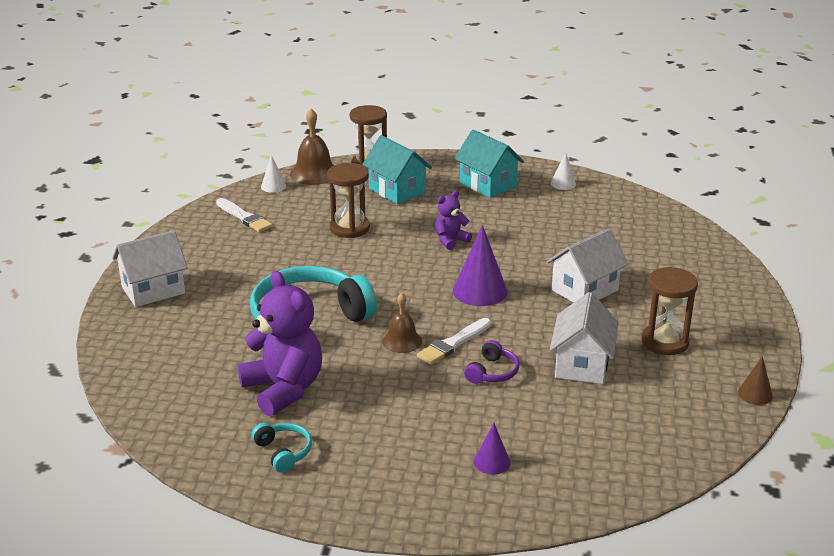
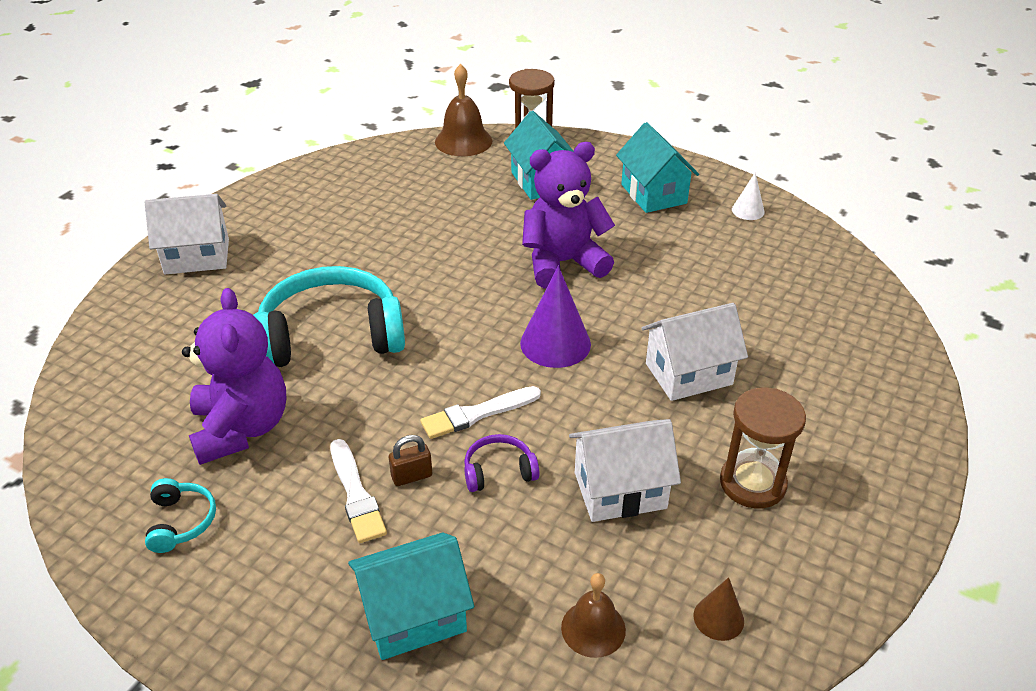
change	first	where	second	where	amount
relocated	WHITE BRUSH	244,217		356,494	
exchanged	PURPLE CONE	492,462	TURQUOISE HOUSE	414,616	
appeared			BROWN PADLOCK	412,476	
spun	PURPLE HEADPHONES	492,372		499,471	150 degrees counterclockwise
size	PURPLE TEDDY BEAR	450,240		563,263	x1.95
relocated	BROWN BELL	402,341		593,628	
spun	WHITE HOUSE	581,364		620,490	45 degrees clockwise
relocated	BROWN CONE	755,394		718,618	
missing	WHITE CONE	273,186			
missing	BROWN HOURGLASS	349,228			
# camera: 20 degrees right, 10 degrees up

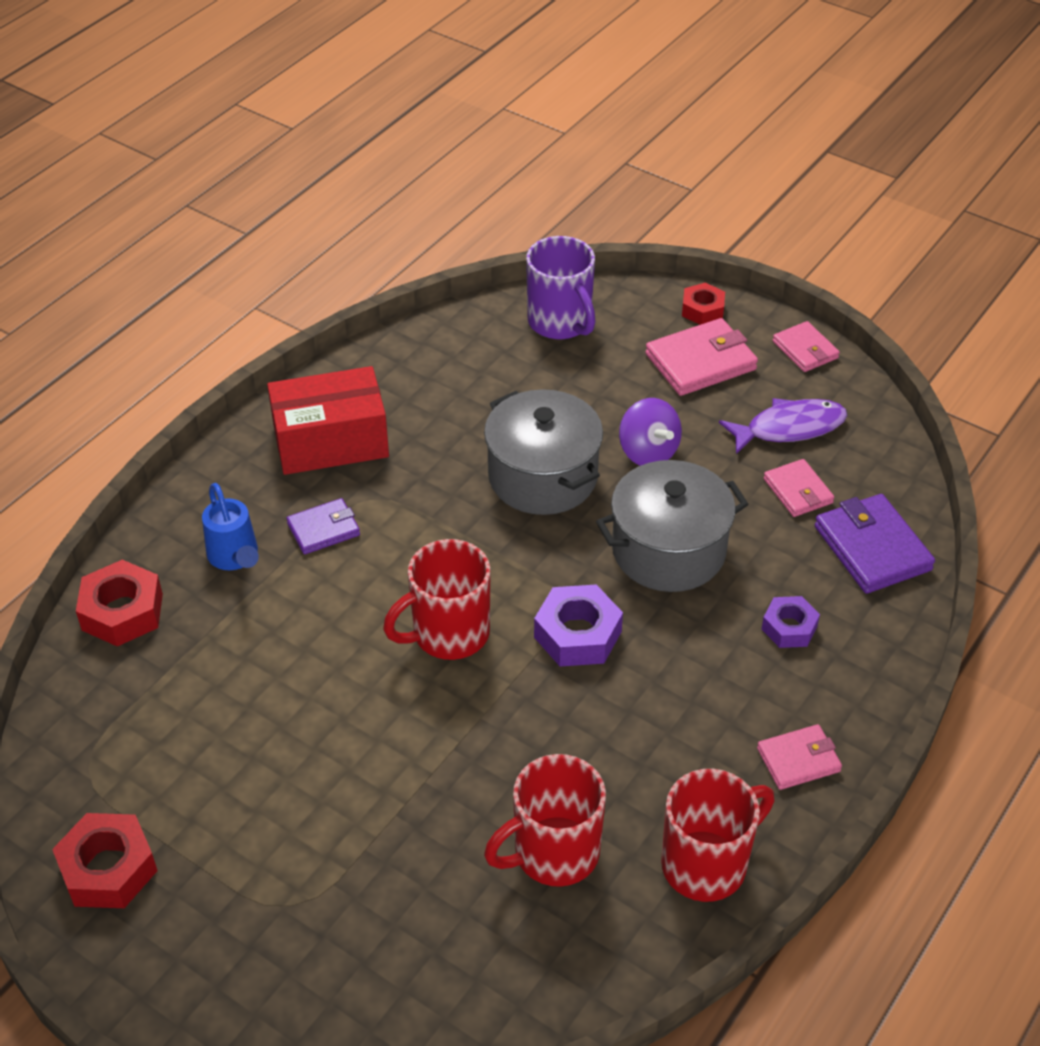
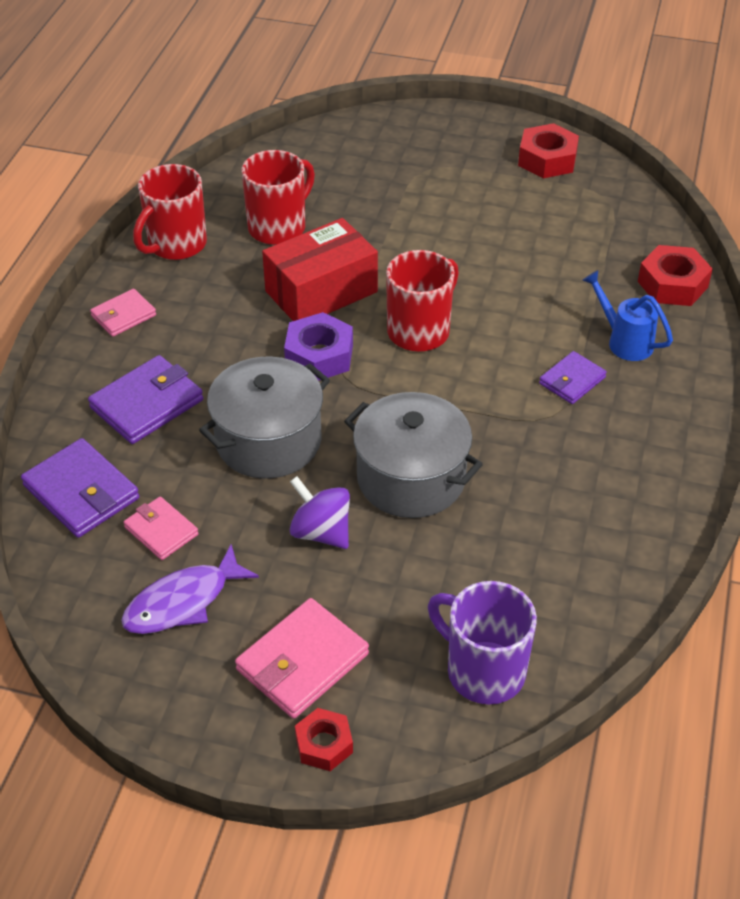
change	first	where	second	where	amount
exchanged	PURPLE NUT	789,628	PURPLE WALLET	147,404	
relocated	RED BOX	330,441		321,292	
missing	PINK WALLET	805,350			
# camera: 160 degrees right, 0 degrees up

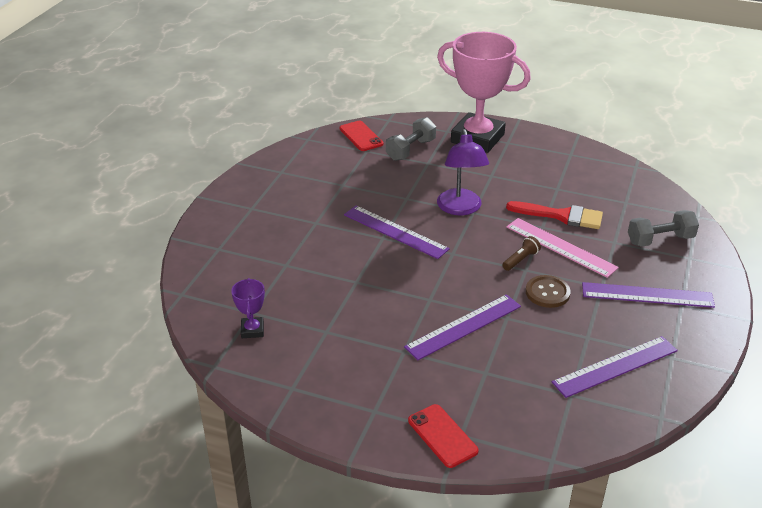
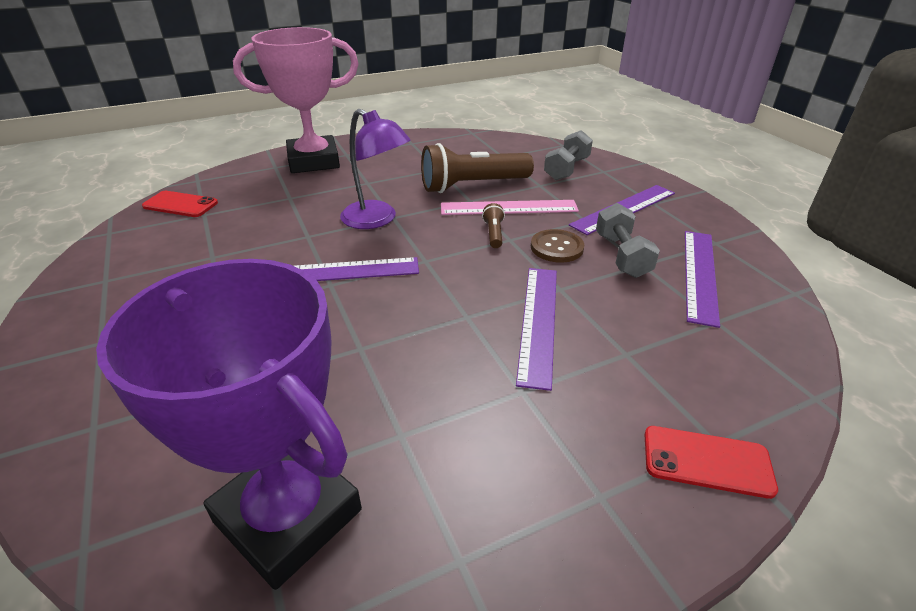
change	first	where	second	where	amount
size	PURPLE TROPHY	252,330		288,516	x2.44
exchanged	RED BRUSH	561,216	BROWN FLASHLIGHT	472,186	
relocated	GREY DUMBBELL	410,150		622,255	
# camera: 45 degrees left, 0 degrees up

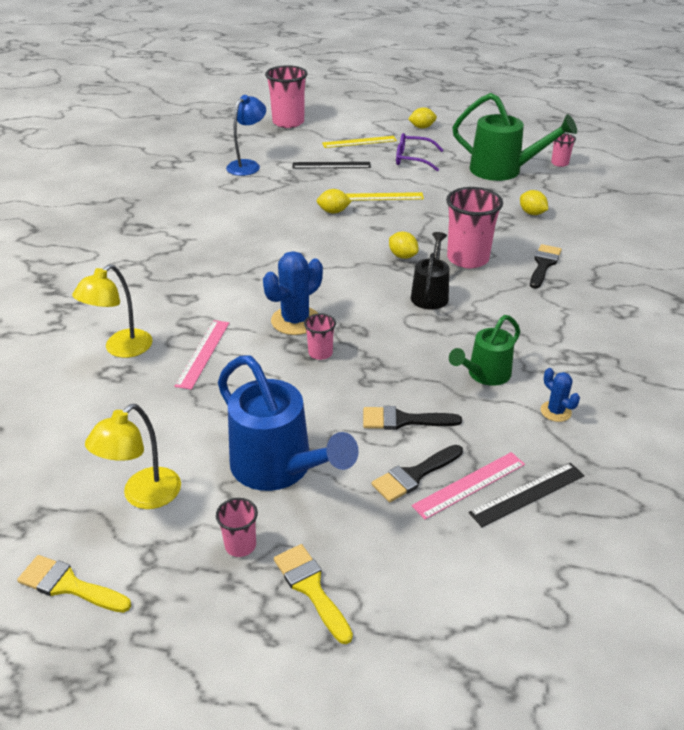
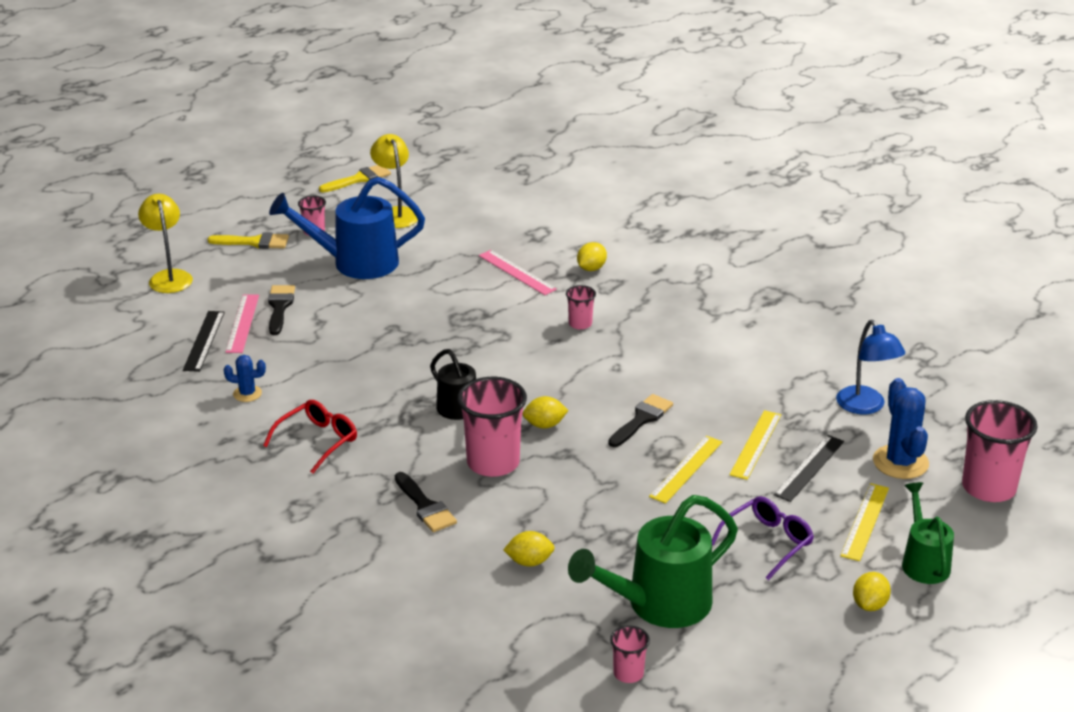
change	first	where	second	where	amount
relocated	YELLOW LAMP	121,349		169,277	
appeared			RED GLASSES	318,441	
relocated	PINK CUP	320,353		580,324	
relocated	YELLOW LEMON	333,212		591,268	
relocated	BLACK BRUSH	403,420		641,419	
appeared			YELLOW RULER	755,444	
relocated	BLUE CACTUS	295,321		900,462	
relocated	GREEN WATERING CAN	484,375		923,561	
# camera: 125 degrees right, 5 degrees down

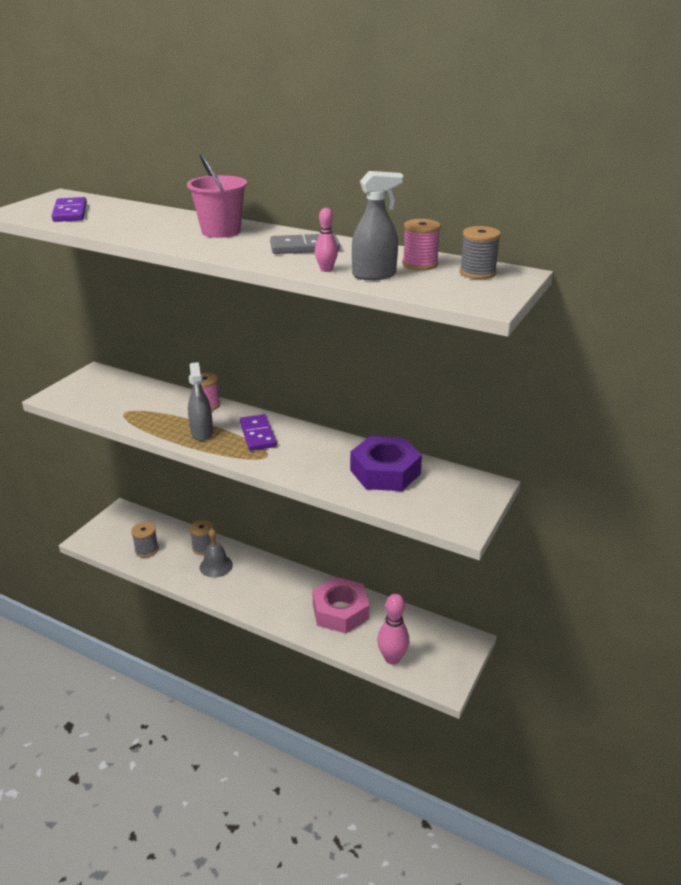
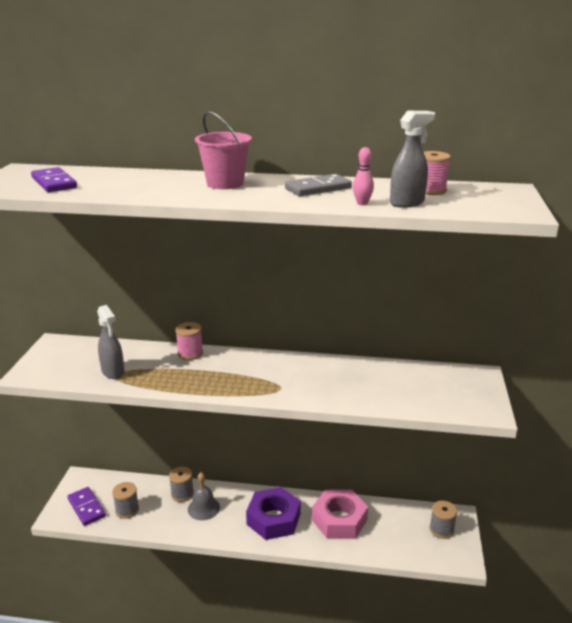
change	first	where	second	where	amount
relocated	PURPLE DOMINO	258,435		86,507	
relocated	GREY SPRAY BOTTLE	202,433		113,372	
relocated	PURPLE NUT	385,472		273,519	
relocated	GREY SPOOL	477,273		441,529	
missing	PINK BOWLING PIN	392,658			
# camera: 20 degrees left, 5 degrees down

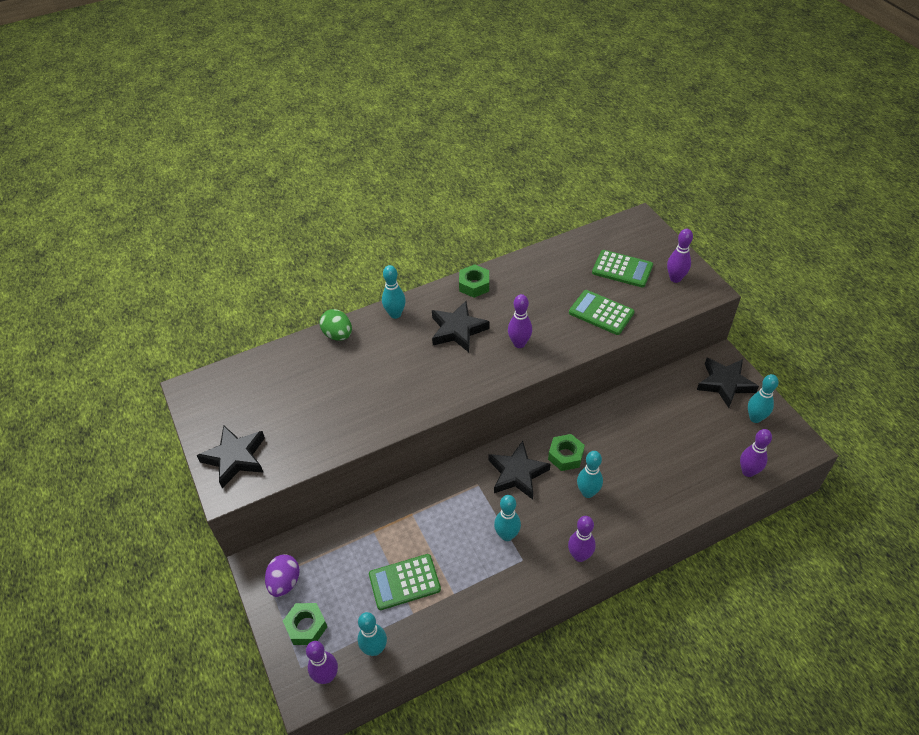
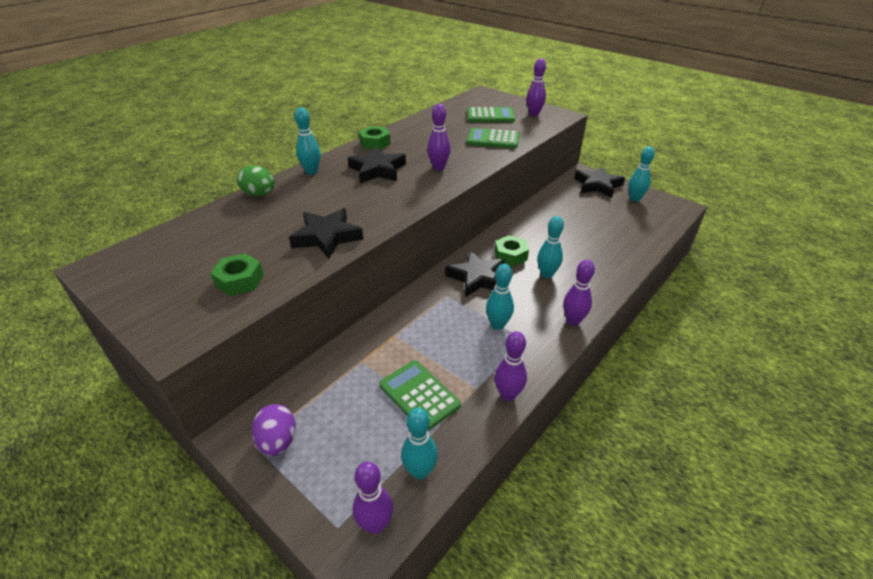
change	first	where	second	where	amount
relocated	GREEN NUT	306,626		239,280	
relocated	BLACK STAR	235,458		327,237	
spun	GREEN CALCULATOR	404,582		419,395	90 degrees clockwise
relocated	PURPLE BOWLING PIN	748,471		508,395	
# camera: 25 degrees left, 10 degrees down

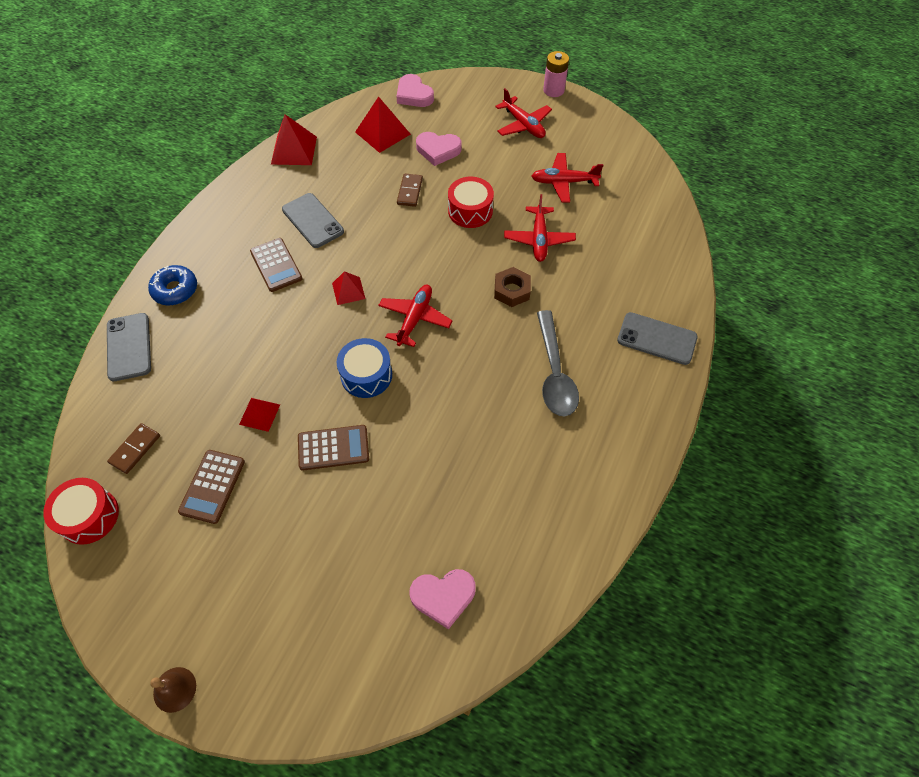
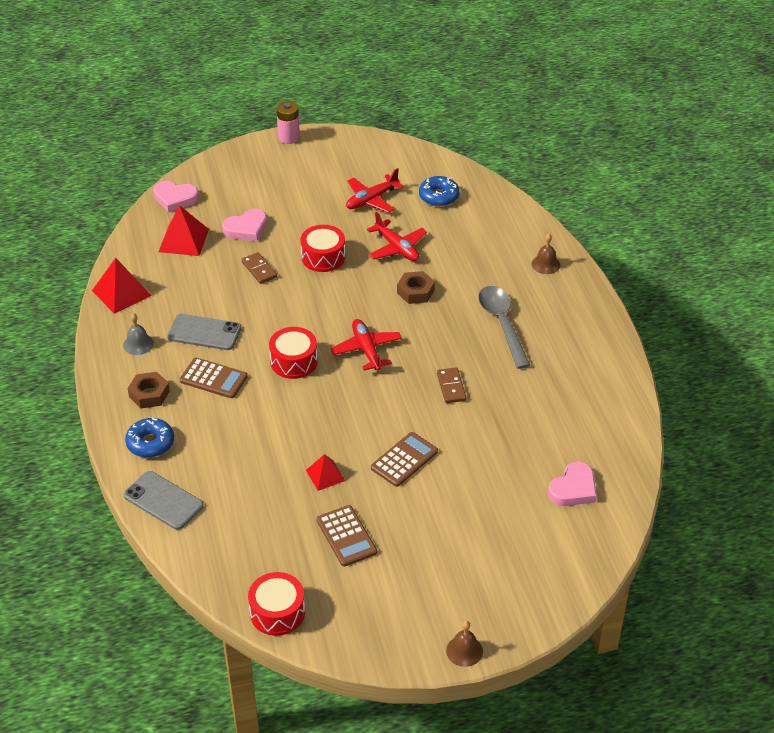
change	first	where	second	where	amount
appeared			GREY BELL	138,344	
appeared			BROWN NUT	149,394	
exchanged	RED PYRAMID	348,290	RED DRUM	294,361	
appeared			BLUE DONUT	439,196	
relocated	BROWN DOMINO	135,449		451,387	
spun	GREY SPOON	554,373		502,324	150 degrees counterclockwise
exchanged	GREY PHONE	657,338	BROWN BELL	545,264	
missing	BLUE DRUM	366,375			
missing	RED PLANE	523,125			
# camera: 40 degrees left, 15 degrees down

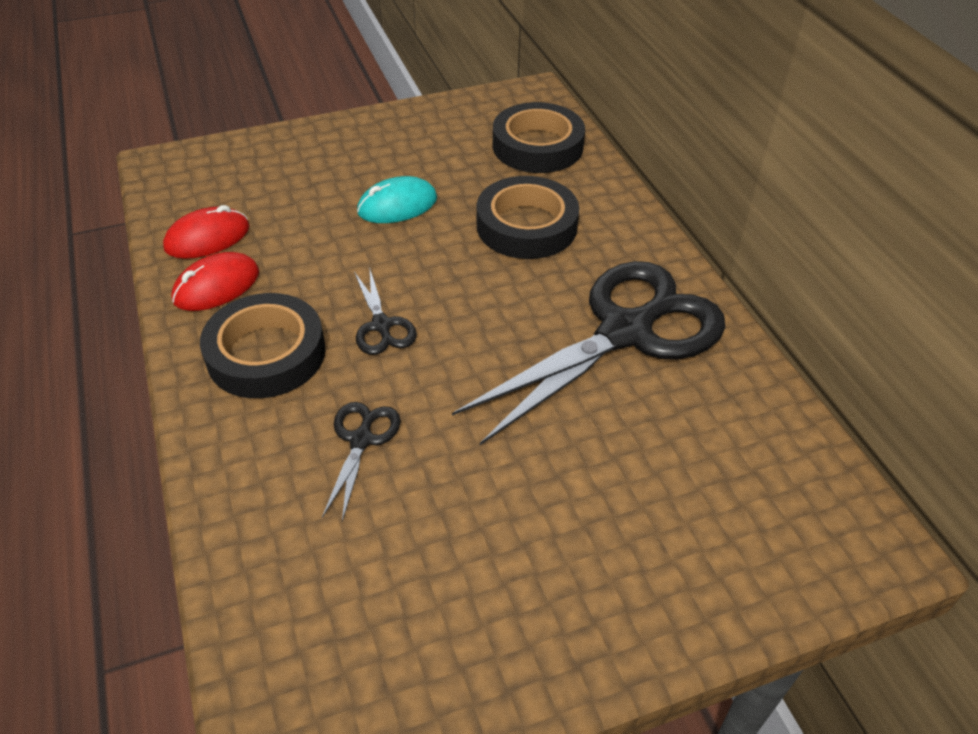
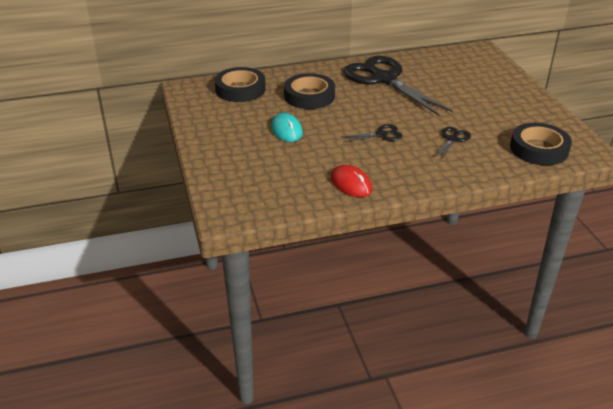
change	first	where	second	where	amount
spun	BLACK SCISSORS	361,440		452,139	105 degrees clockwise
relocated	BLACK TAPE	266,353		539,149	
missing	RED MOUSE	207,238			
# camera: 85 degrees left, 10 degrees down

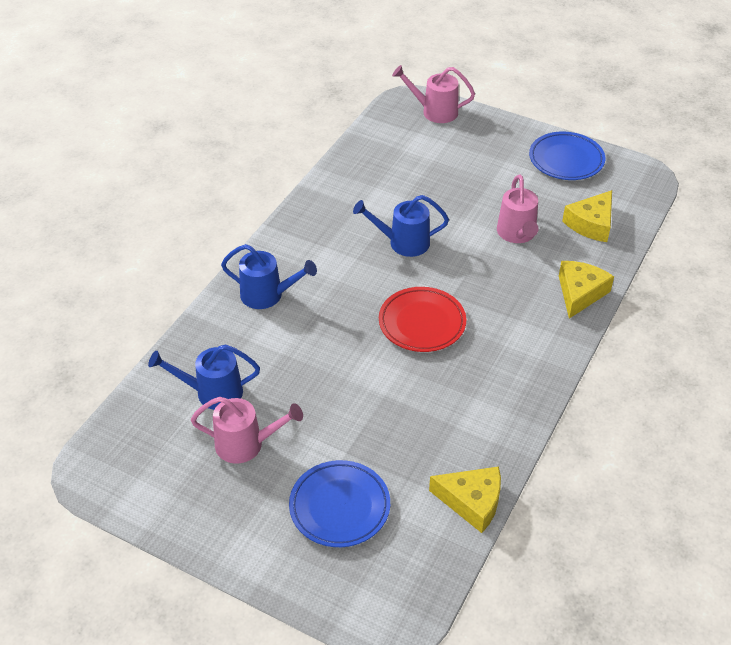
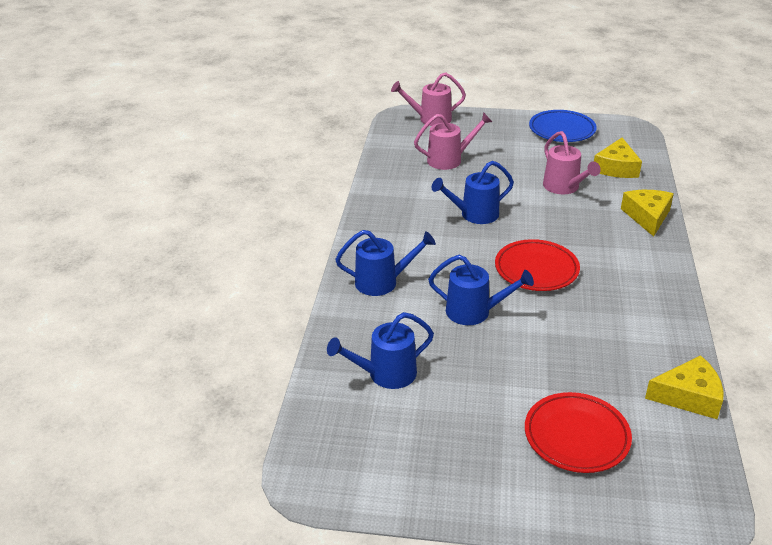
change	first	where	second	where	amount
relocated	PINK WATERING CAN	247,444		450,159	
appeared			BLUE WATERING CAN	475,312	
colour	BLUE PLATE	339,507	RED PLATE	576,436	
# camera: 20 degrees left, 10 degrees down

